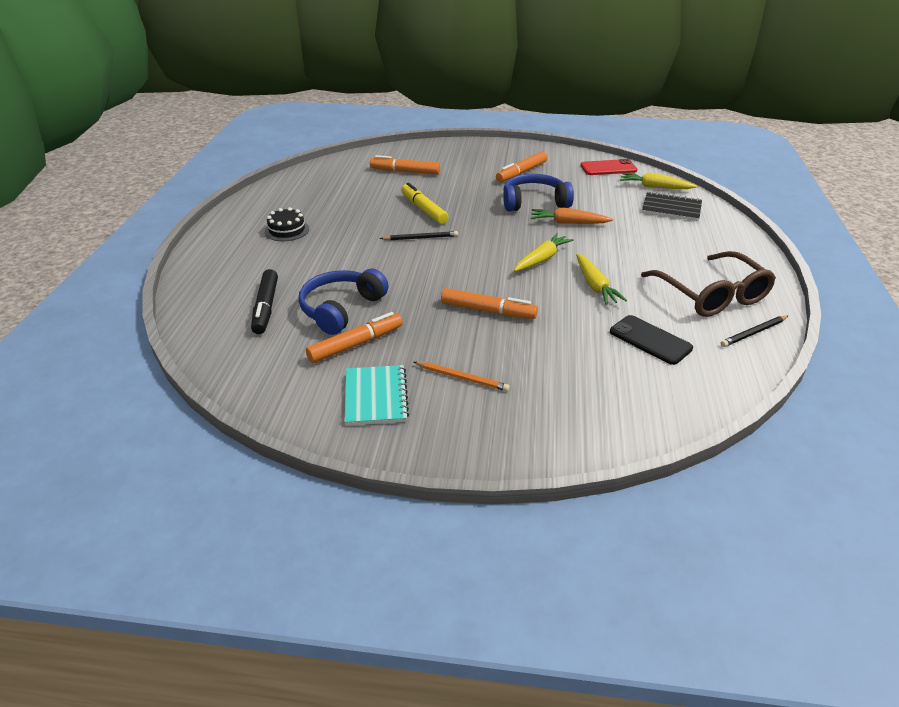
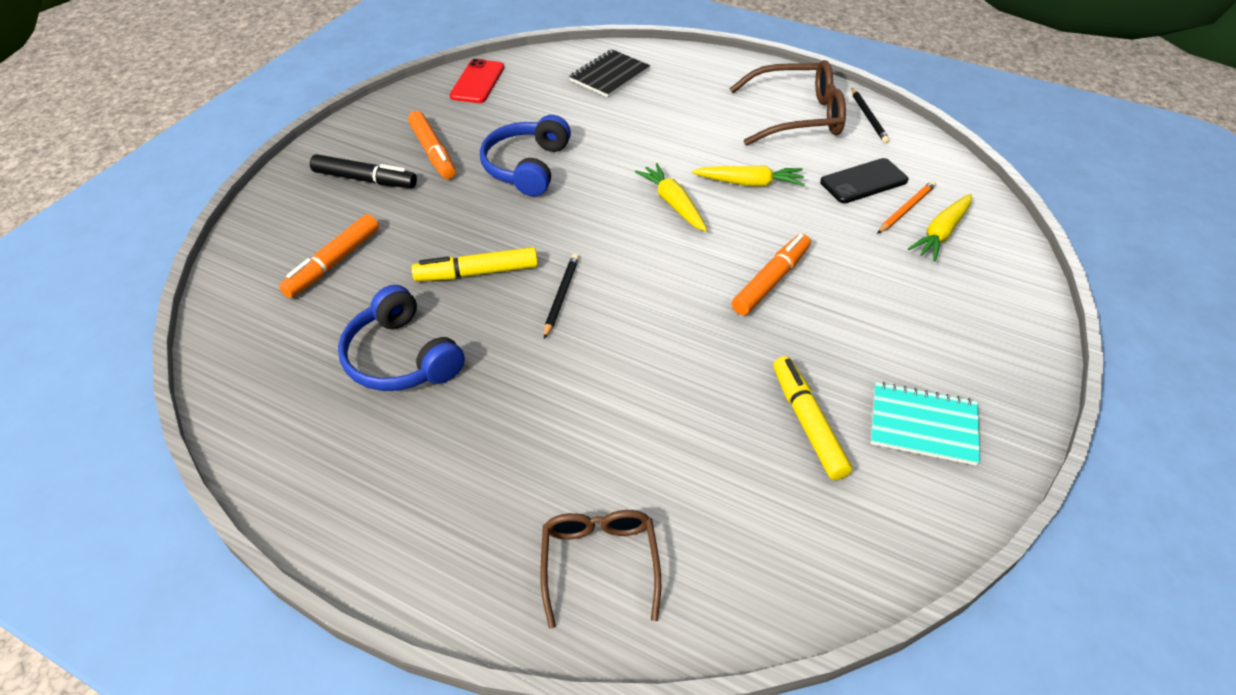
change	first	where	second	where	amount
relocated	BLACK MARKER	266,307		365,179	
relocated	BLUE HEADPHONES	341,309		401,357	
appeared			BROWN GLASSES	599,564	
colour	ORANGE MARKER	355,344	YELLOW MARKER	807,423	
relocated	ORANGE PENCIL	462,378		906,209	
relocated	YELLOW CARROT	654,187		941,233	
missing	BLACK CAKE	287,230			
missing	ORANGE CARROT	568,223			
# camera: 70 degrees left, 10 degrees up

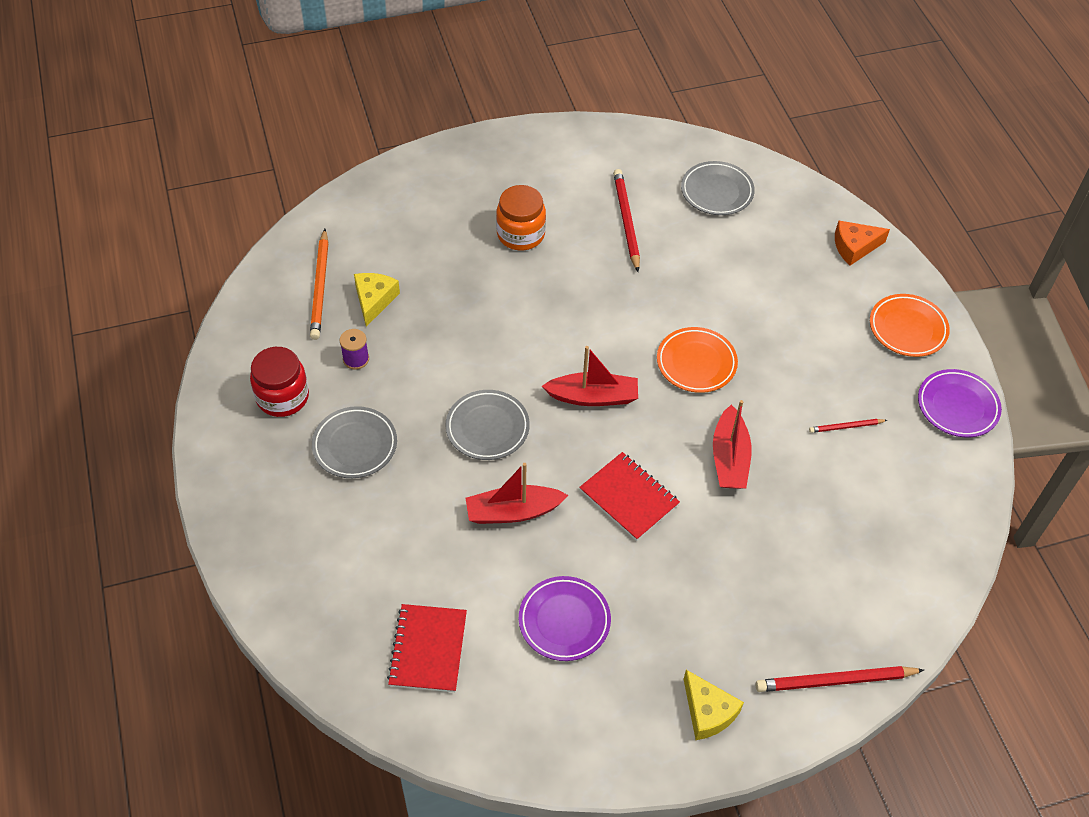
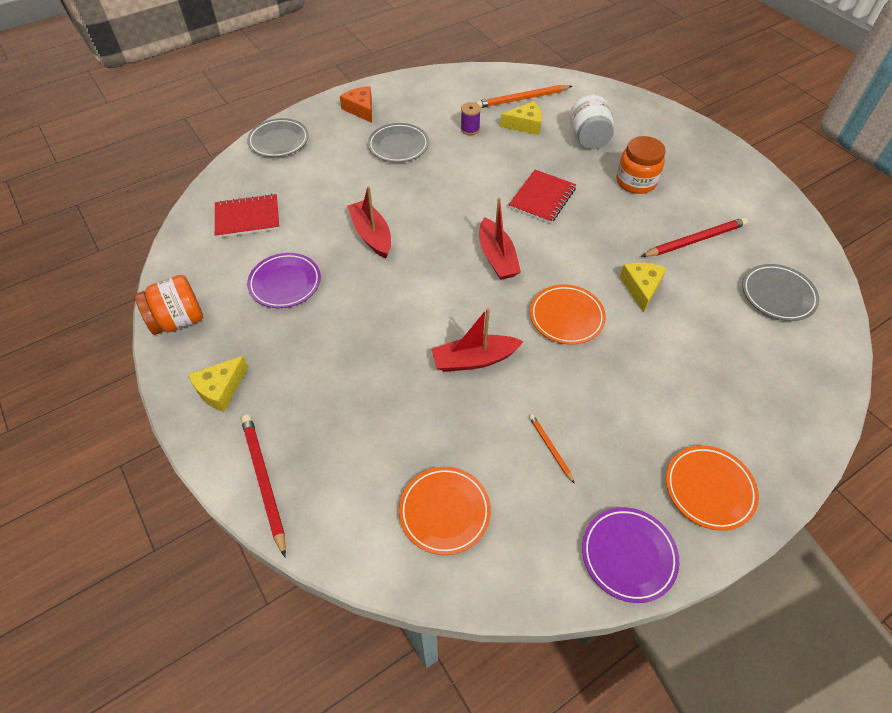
change	first	where	second	where	amount
appeared			ORANGE JAR	178,320	
relocated	GREY PLATE	487,428		279,141	
relocated	ORANGE CHEESE	854,247		361,109	
appeared			ORANGE PLATE	444,512	
relocated	RED NOTEBOOK	629,497		542,198	
colour	RED PENCIL	846,427	ORANGE PENCIL	550,448	
appeared			WHITE JAR	588,139	
appeared			YELLOW CHEESE	641,288	
missing	RED JAR	283,397			
# camera: 75 degrees right, 0 degrees up

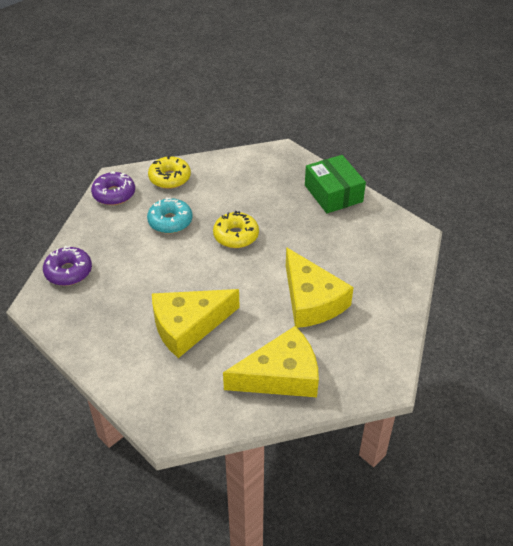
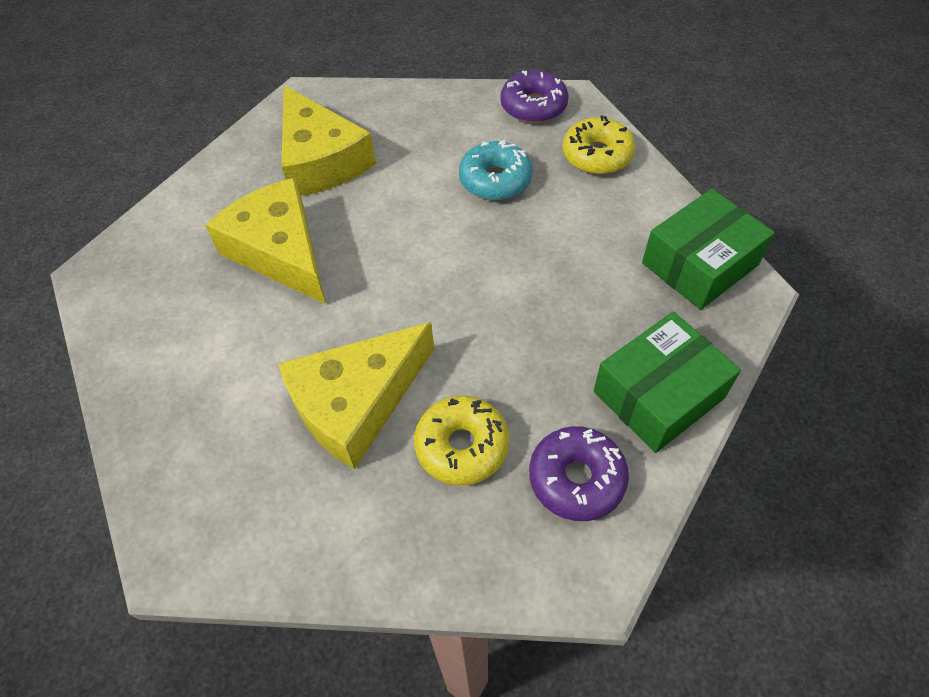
change	first	where	second	where	amount
relocated	YELLOW CHEESE	281,375		321,160	
relocated	YELLOW DONUT	236,236		462,446	
relocated	PURPLE DONUT	68,272		576,479	
appeared			GREEN BOX	700,264	
# camera: 80 degrees right, 10 degrees up

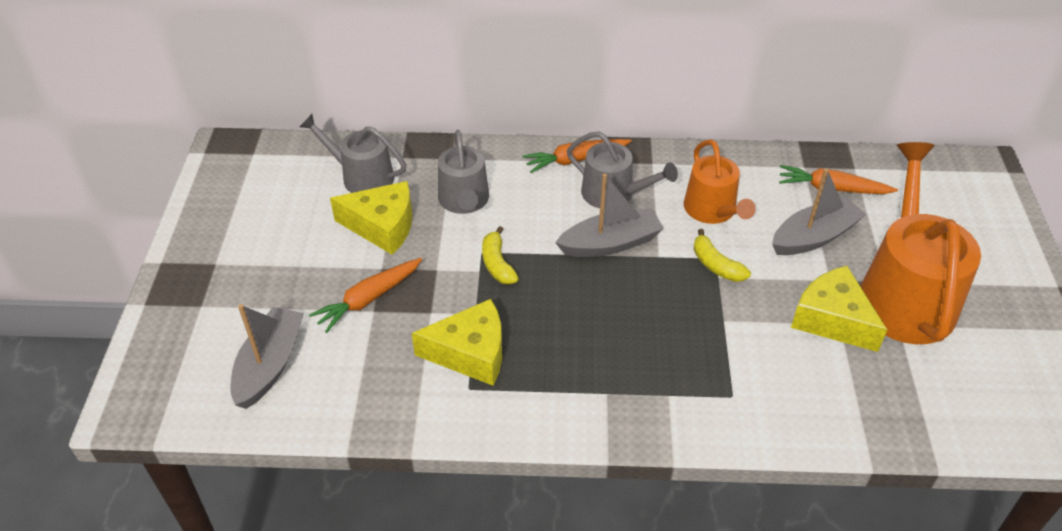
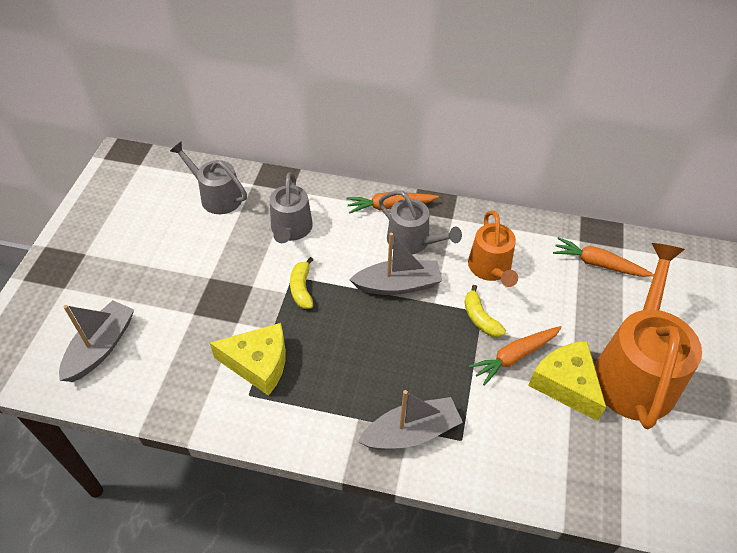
change	first	where	second	where	amount
relocated	GREY BOAT	814,237		411,432	
relocated	ORANGE CARROT	368,299		514,356	
missing	YELLOW CHEESE	382,226			
# camera: 10 degrees right, 5 degrees up

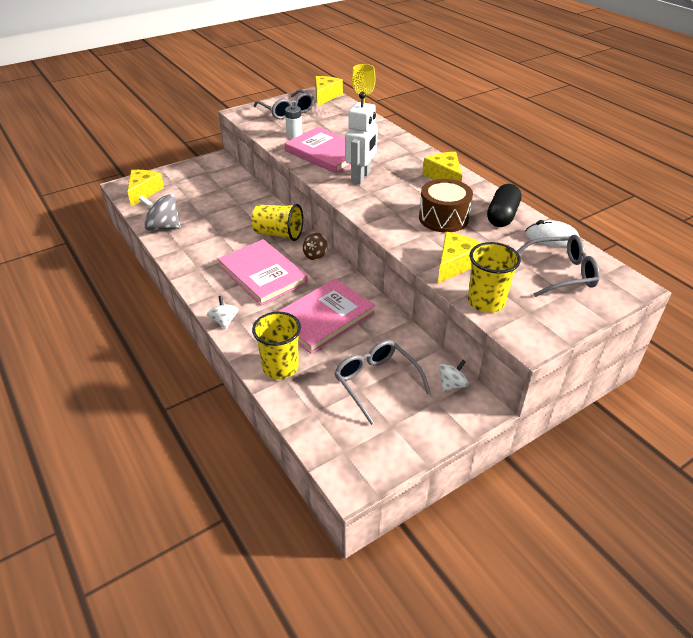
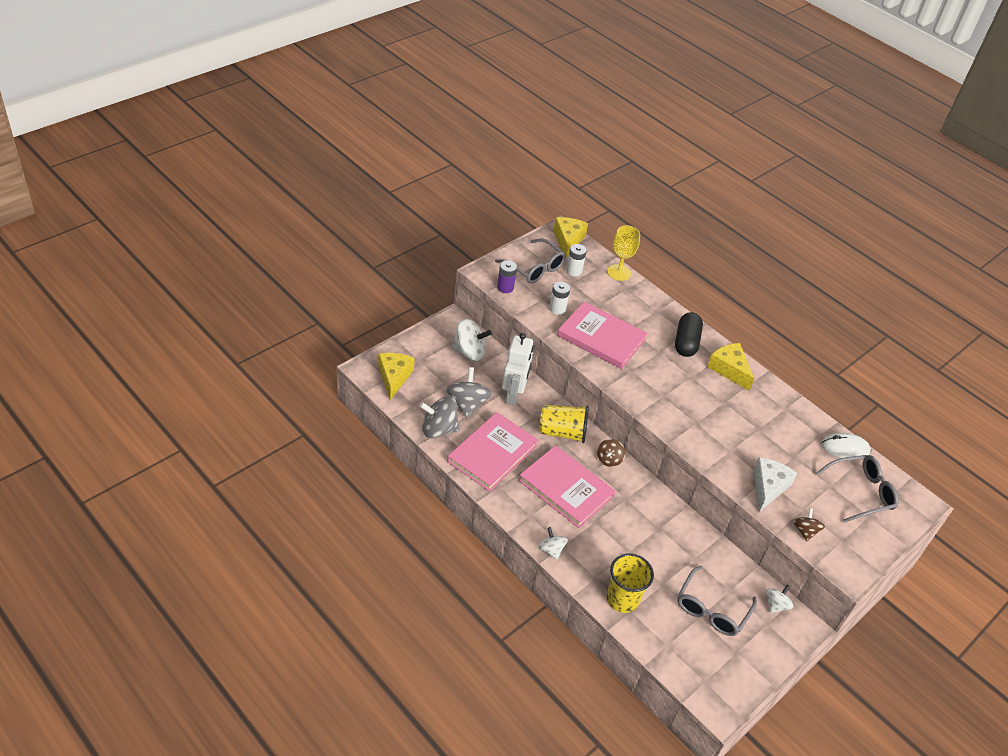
change	first	where	second	where	amount
appeared			GREY SPINNING TOP	467,404	
relocated	PINK BOOK	324,318		492,453	
appeared			WHITE SPINNING TOP	469,352	
appeared			PURPLE BATTERY	505,287	
relocated	WHITE ROBOT	361,177		513,395	
appeared			WHITE BATTERY	574,270	
relocated	BLACK CAPSULE	502,216		686,342	
spun	GREY GLASSES	377,383		712,609	105 degrees counterclockwise
colour	YELLOW CHEESE	455,264	WHITE CHEESE	768,487	
exchanged	YELLOW CUP	486,302	BROWN SPINNING TOP	805,531	
missing	BROWN DRUM	443,218			
# camera: 15 degrees left, 5 degrees up

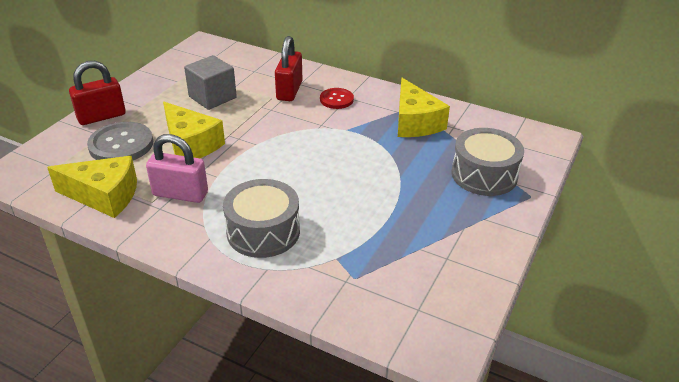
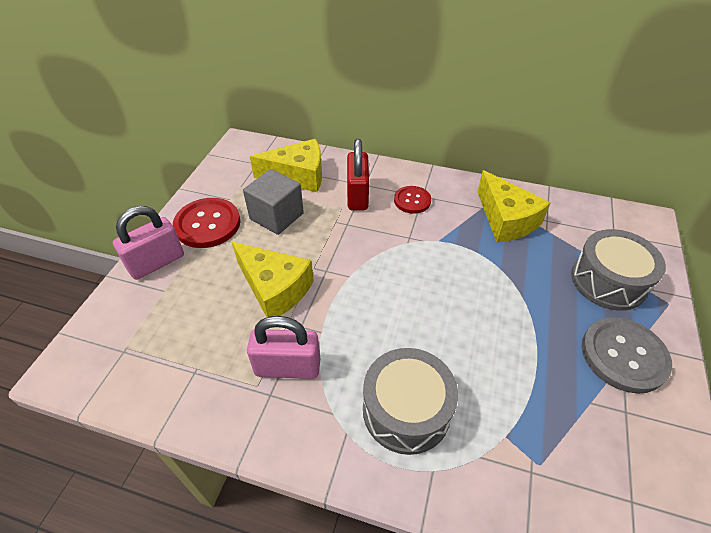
change	first	where	second	where	amount
colour	RED PADLOCK	101,116	PINK PADLOCK	156,262	
appeared			RED BUTTON	207,224	
relocated	YELLOW CHEESE	104,196		298,176	
relocated	GREY BUTTON	121,144		623,355	
# camera: 10 degrees left, 10 degrees up

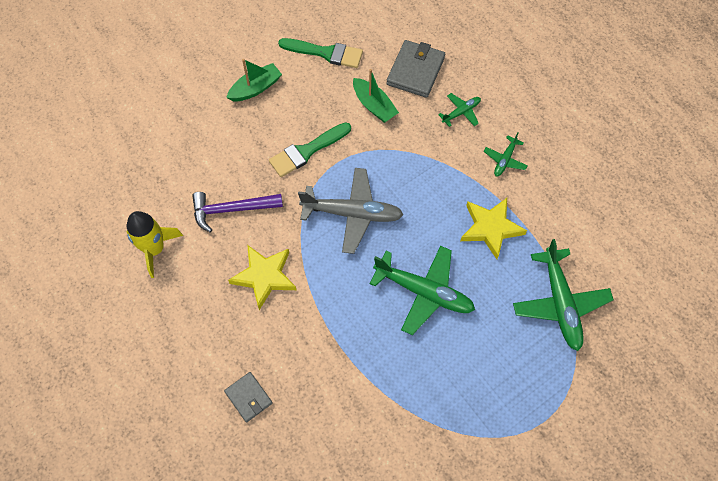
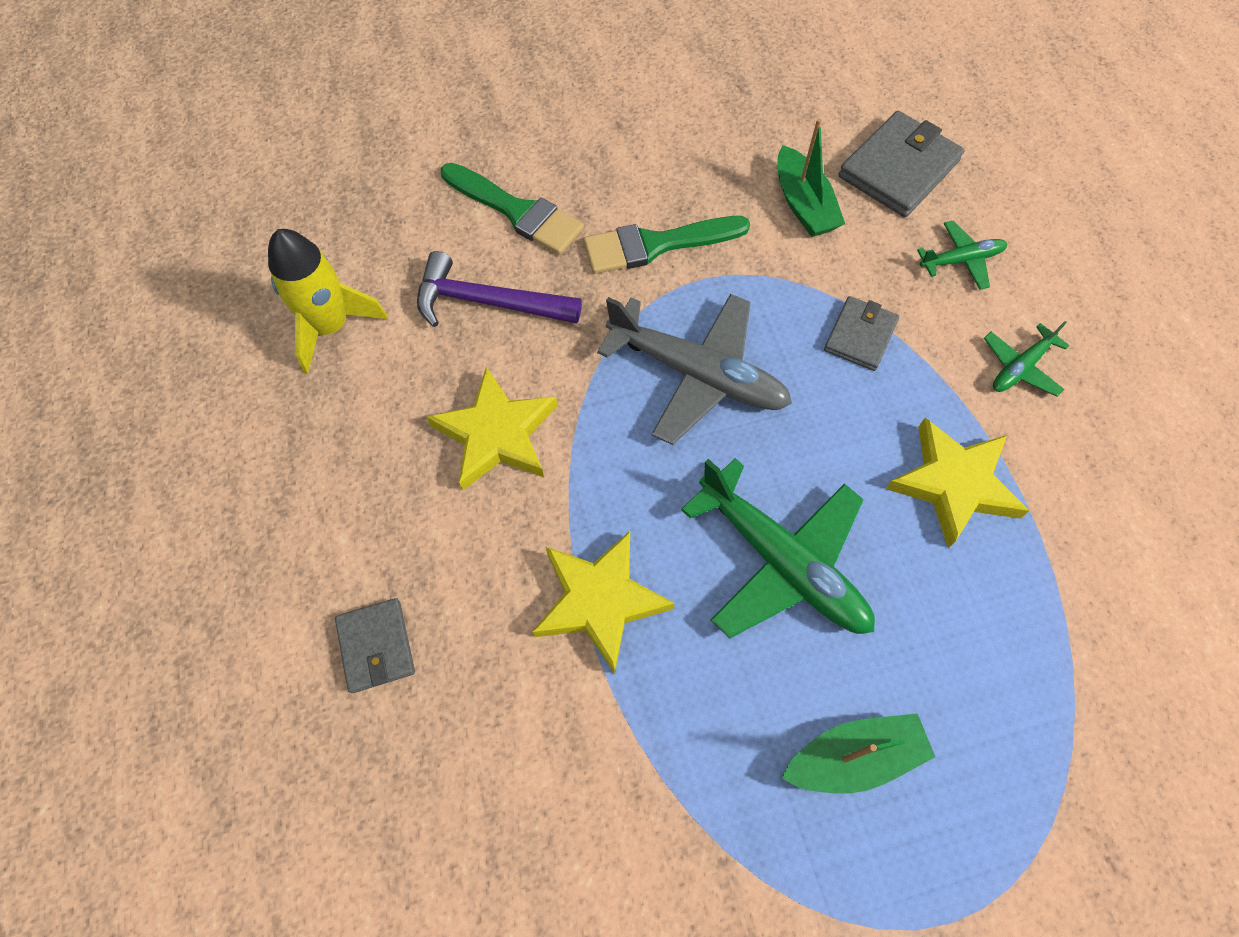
change	first	where	second	where	amount
relocated	GREEN BRUSH	326,53		517,212	
appeared			YELLOW STAR	600,601	
relocated	GREEN BOAT	255,88		853,757	
appeared			GREY WALLET	860,336	
missing	GREEN PLANE	560,303			
# camera: 20 degrees right, 0 degrees up

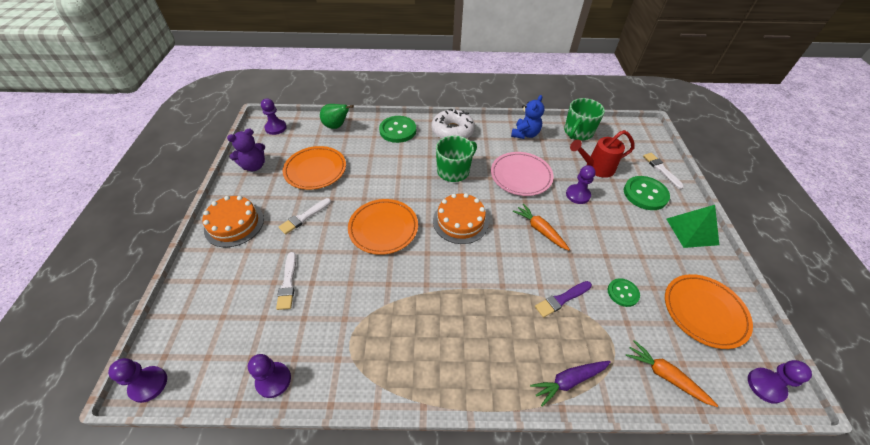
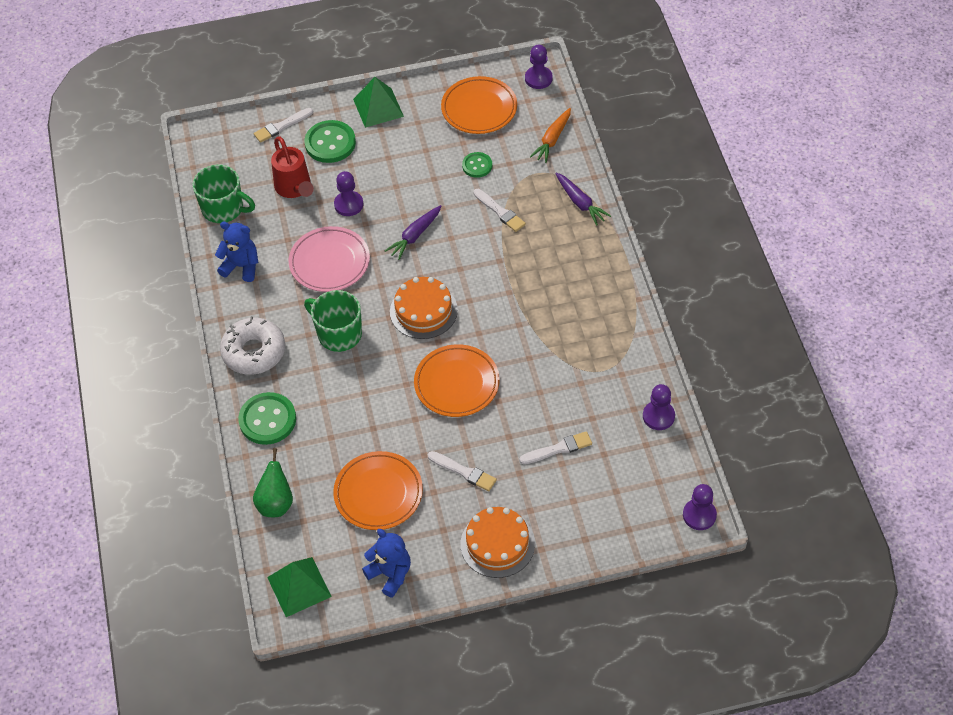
change	first	where	second	where	amount
exchanged	PURPLE PAWN	276,128	GREEN PYRAMID	299,586	
colour	PURPLE TEDDY BEAR	254,166	BLUE TEDDY BEAR	390,574	
colour	ORANGE CARROT	540,230	PURPLE CARROT	415,236	
colour	PURPLE BRUSH	562,299	WHITE BRUSH	500,212	
# camera: 100 degrees left, 5 degrees up

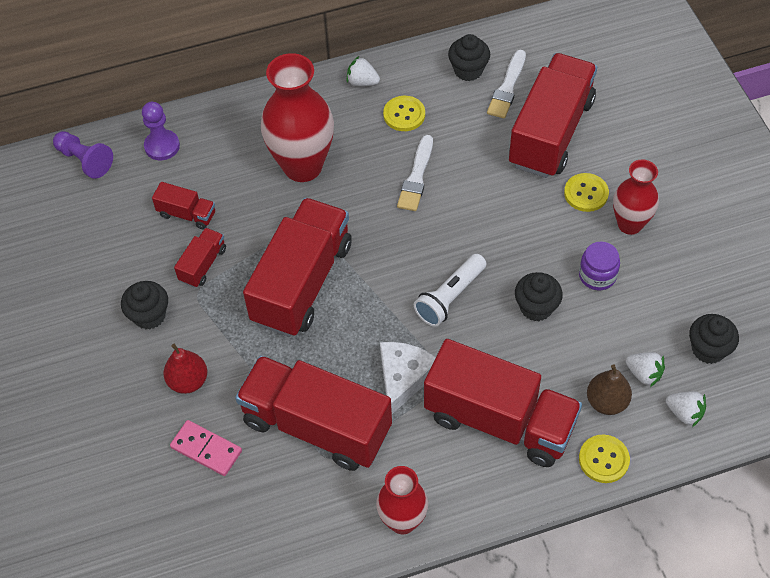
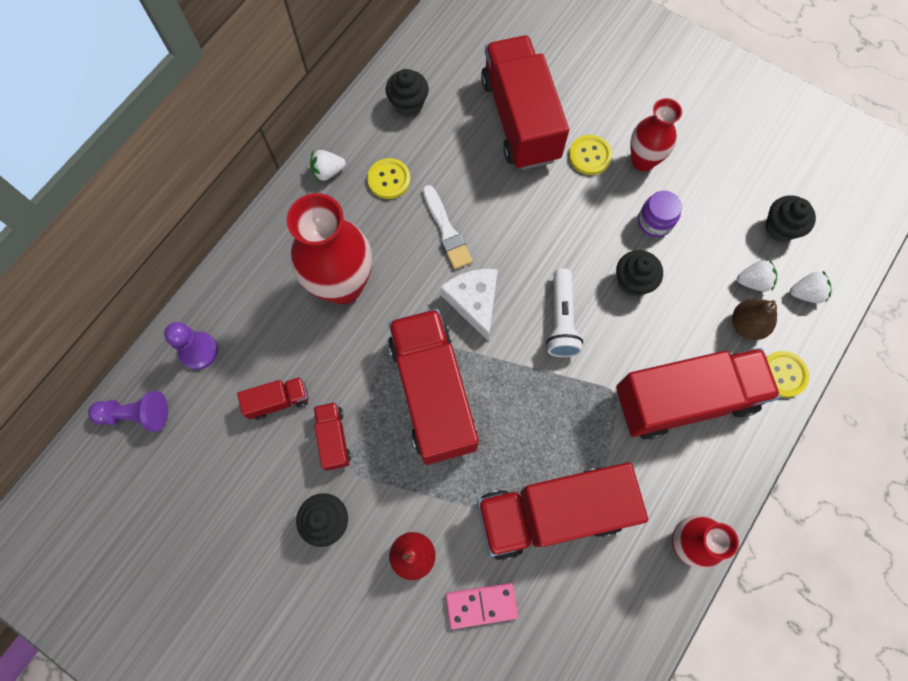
change	first	where	second	where	amount
relocated	WHITE CHEESE	404,377		474,301	
missing	WHITE BRUSH	507,87			
# camera: 40 degrees left, 15 degrees up

